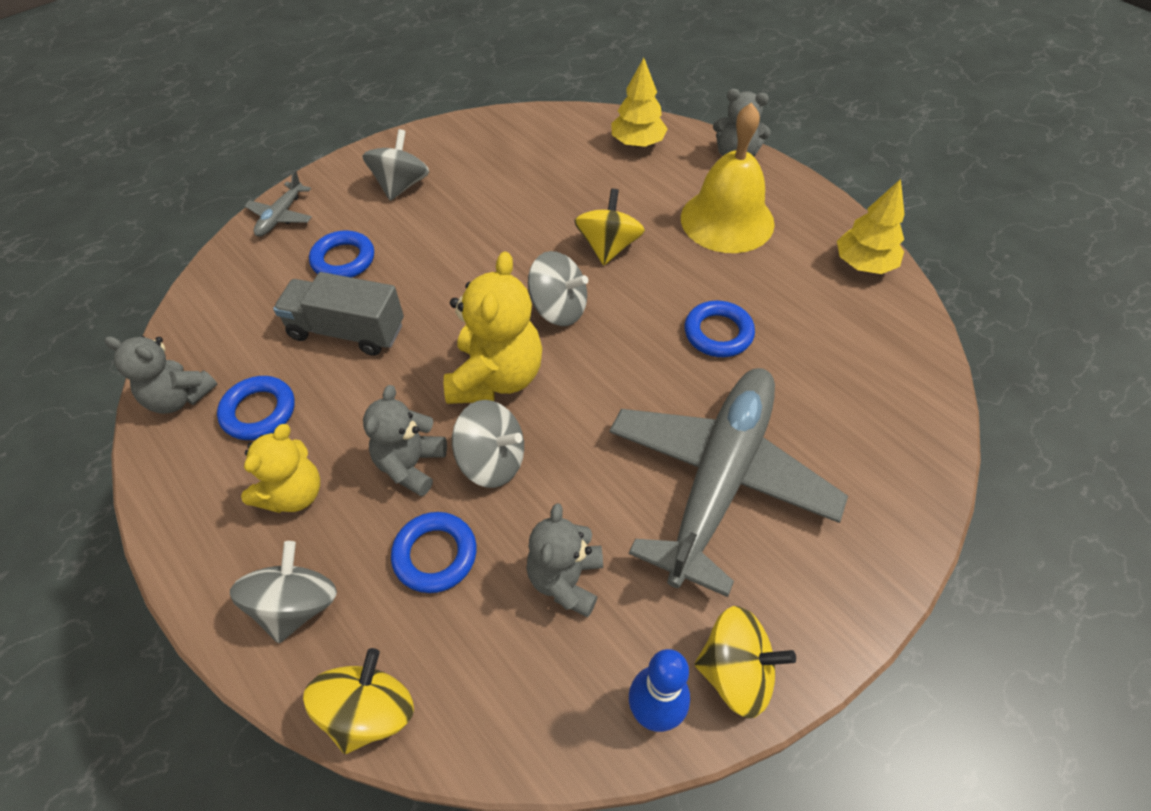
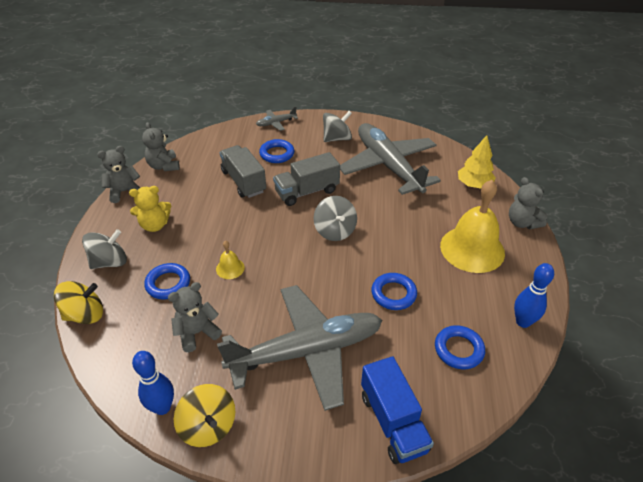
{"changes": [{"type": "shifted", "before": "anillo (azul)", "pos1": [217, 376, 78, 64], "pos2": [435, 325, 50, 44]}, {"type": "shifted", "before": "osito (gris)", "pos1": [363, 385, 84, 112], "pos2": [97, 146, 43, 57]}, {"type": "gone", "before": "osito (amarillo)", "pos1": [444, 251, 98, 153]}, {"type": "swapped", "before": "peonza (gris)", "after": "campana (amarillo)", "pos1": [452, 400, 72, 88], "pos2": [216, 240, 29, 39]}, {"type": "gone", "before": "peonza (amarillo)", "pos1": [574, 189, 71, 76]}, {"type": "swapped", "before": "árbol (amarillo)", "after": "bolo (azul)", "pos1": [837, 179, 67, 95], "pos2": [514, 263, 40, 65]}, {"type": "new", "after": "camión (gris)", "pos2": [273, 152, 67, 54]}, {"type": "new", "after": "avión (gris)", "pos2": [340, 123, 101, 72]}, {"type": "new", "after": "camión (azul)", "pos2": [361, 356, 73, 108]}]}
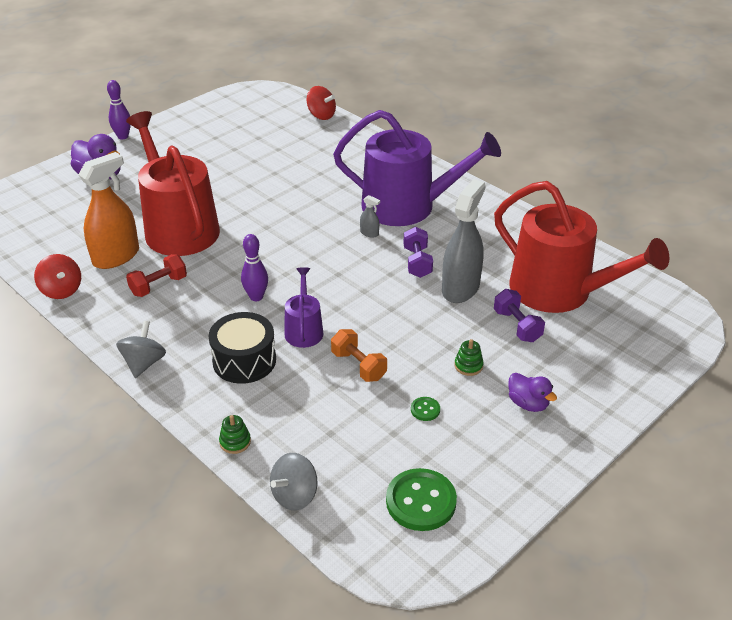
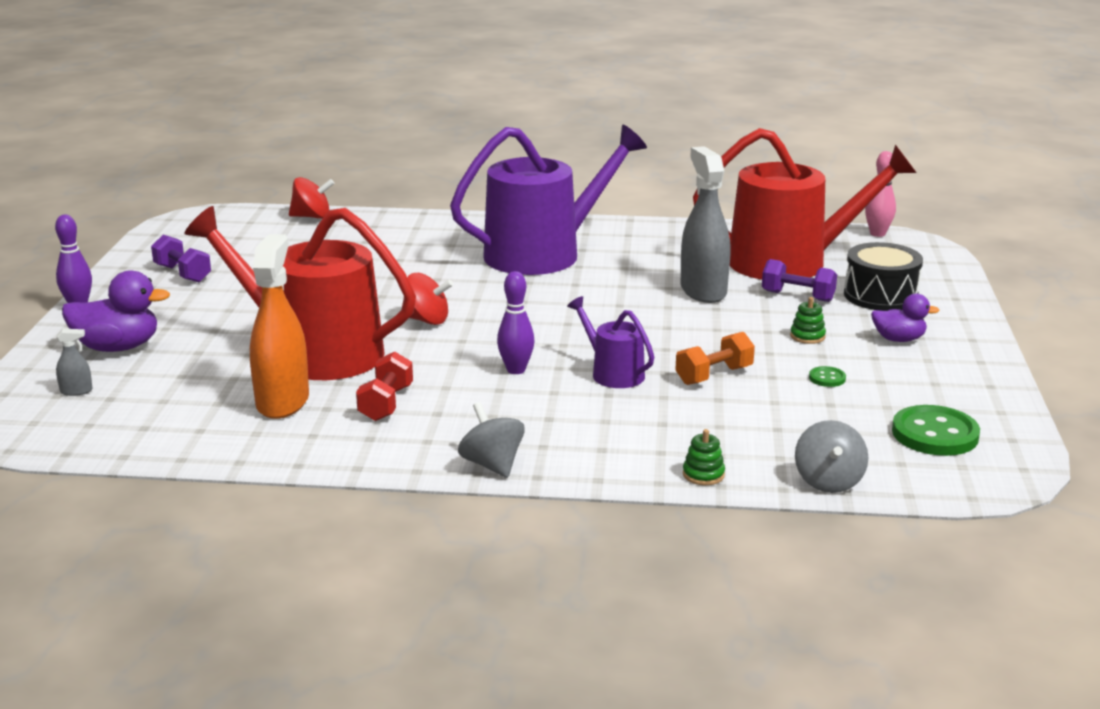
{"changes": [{"type": "shifted", "before": "peonza (rojo)", "pos1": [34, 254, 47, 45], "pos2": [401, 273, 52, 52]}, {"type": "shifted", "before": "tambor (negro)", "pos1": [209, 312, 67, 72], "pos2": [844, 242, 79, 69]}, {"type": "rotated", "before": "mancuerna (naranja)", "pos1": [331, 329, 56, 53], "pos2": [675, 332, 80, 53], "turn": -45}, {"type": "shifted", "before": "pulverizador (gris)", "pos1": [360, 195, 20, 43], "pos2": [56, 329, 37, 67]}, {"type": "shifted", "before": "mancuerna (morado)", "pos1": [404, 227, 29, 51], "pos2": [151, 235, 60, 47]}, {"type": "new", "after": "bolo (rosa)", "pos2": [865, 151, 31, 86]}]}
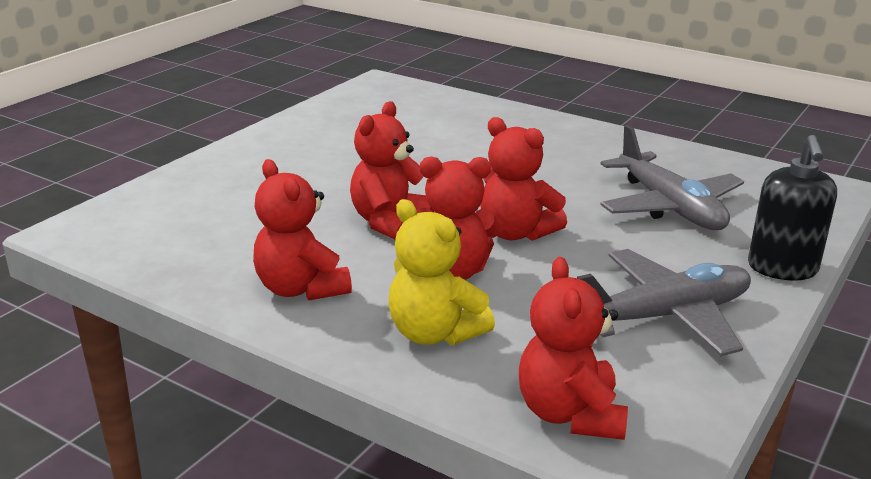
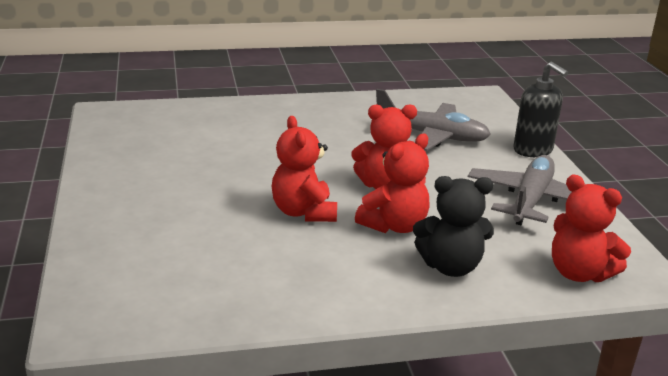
{"changes": [{"type": "gone", "before": "osito (rojo)", "pos1": [253, 159, 99, 142]}, {"type": "repainted", "before": "osito (amarillo)", "after": "osito (negro)", "pos1": [389, 199, 106, 146], "pos2": [413, 176, 81, 101]}]}
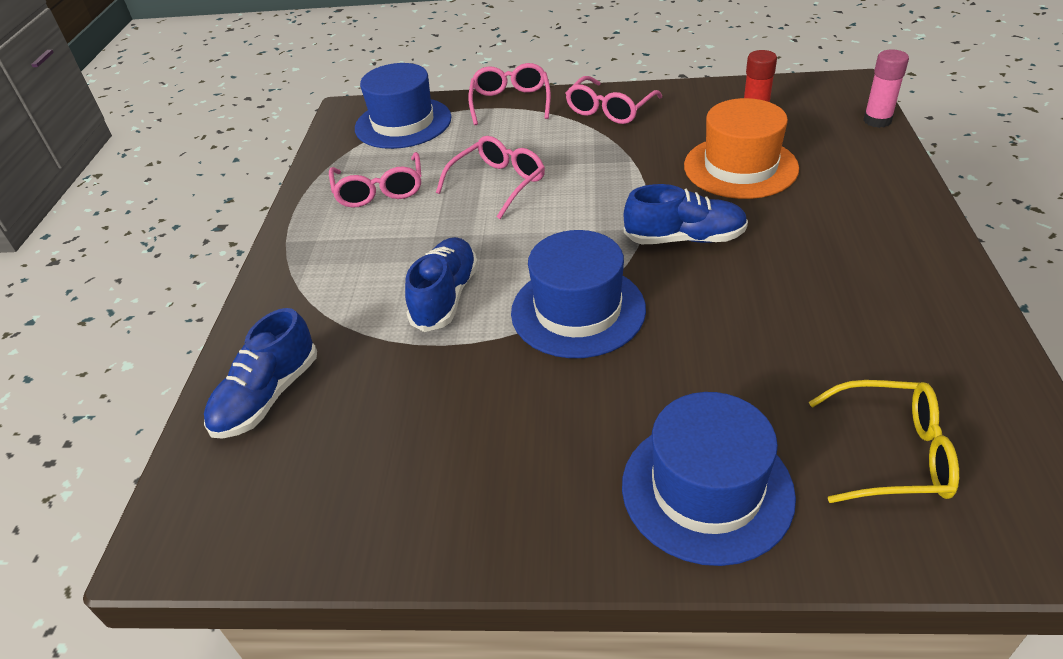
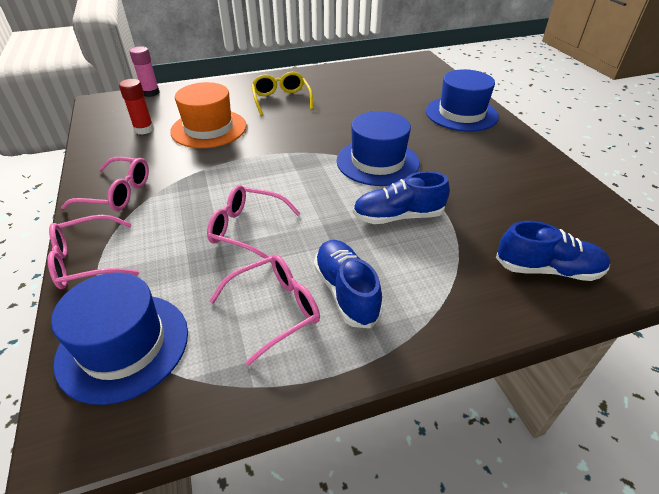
{"changes": [{"type": "shifted", "before": "zapato (azul)", "pos1": [624, 184, 124, 60], "pos2": [314, 240, 69, 88]}, {"type": "shifted", "before": "gafas (amarillo)", "pos1": [809, 380, 150, 123], "pos2": [251, 72, 62, 44]}]}
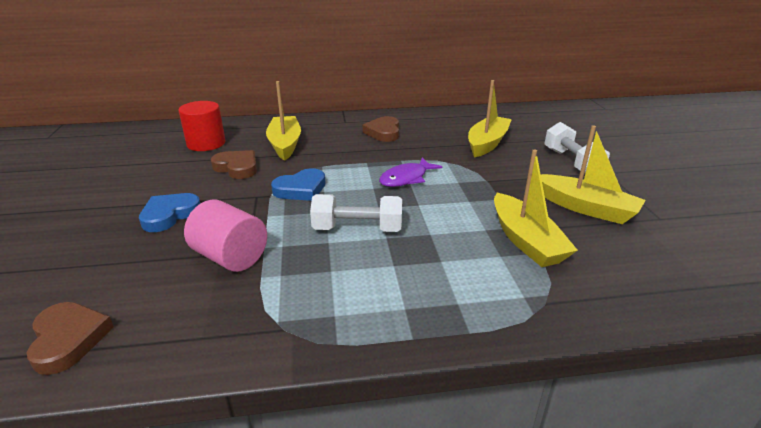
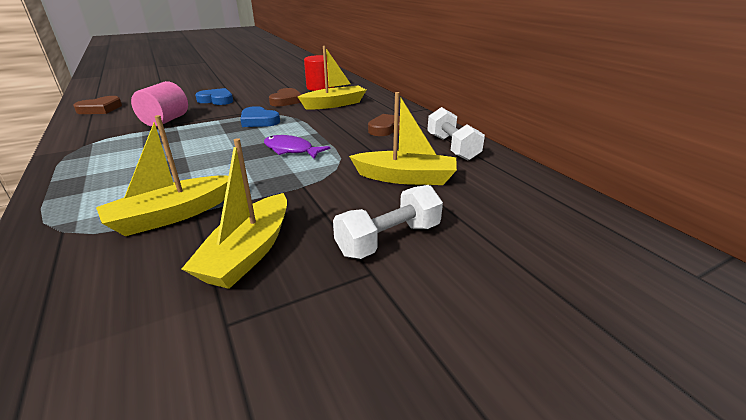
{"changes": [{"type": "shifted", "before": "mancuerna (blanco)", "pos1": [310, 194, 92, 38], "pos2": [427, 107, 58, 53]}]}
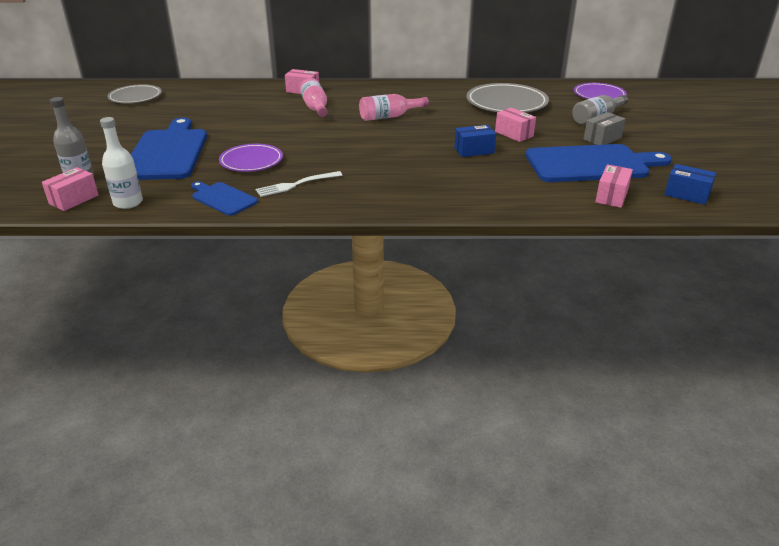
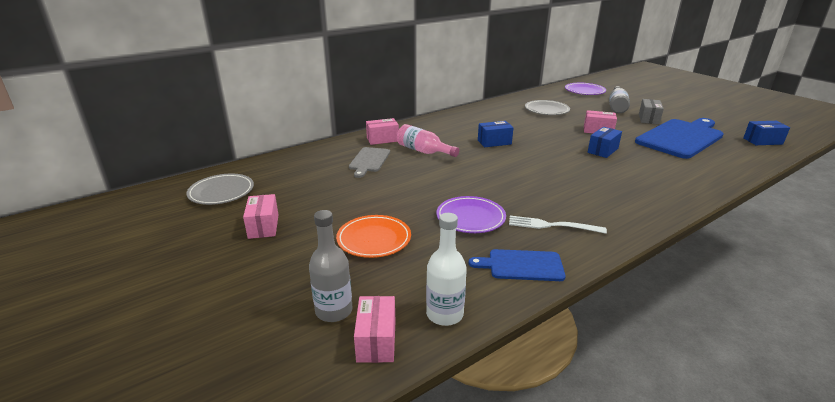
{"changes": [{"type": "swapped", "before": "tabla de cortar (azul)", "after": "plato (naranja)", "pos1": [131, 118, 76, 62], "pos2": [336, 215, 75, 43]}, {"type": "rotated", "before": "tenedor (blanco)", "pos1": [256, 171, 87, 26], "pos2": [509, 216, 98, 18], "turn": 75}, {"type": "swapped", "before": "botella (rosa)", "after": "caja (azul)", "pos1": [359, 94, 70, 27], "pos2": [478, 121, 36, 26]}, {"type": "scaled", "before": "plato (gris)", "pos1": [466, 83, 83, 30], "pos2": [525, 100, 45, 15], "scale": 0.65}, {"type": "shifted", "before": "caja (rosa)", "pos1": [595, 165, 38, 43], "pos2": [243, 194, 35, 45]}, {"type": "new", "after": "tabla de cortar (gris)", "pos2": [349, 147, 41, 31]}]}
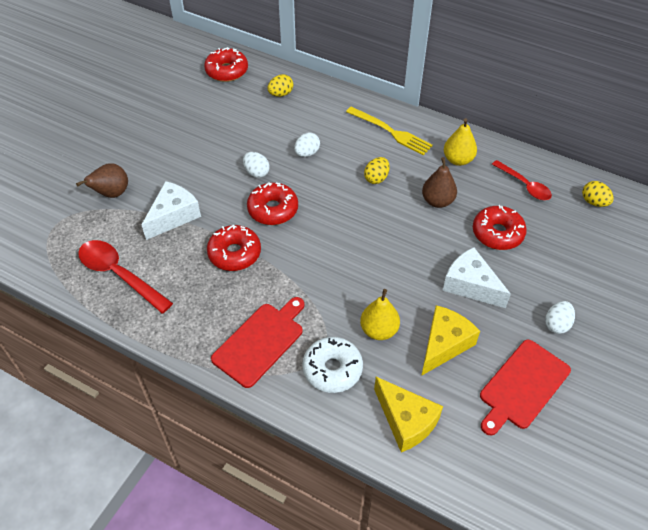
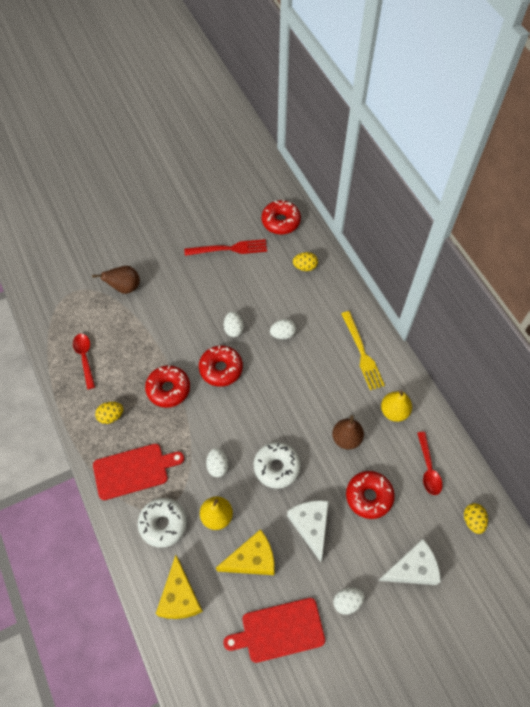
{"changes": [{"type": "scaled", "before": "cuchara (rojo)", "pos1": [78, 240, 95, 73], "pos2": [73, 334, 22, 55], "scale": 0.65}, {"type": "shifted", "before": "queso (blanco)", "pos1": [142, 181, 59, 59], "pos2": [378, 539, 63, 46]}, {"type": "shifted", "before": "huevo (amarillo)", "pos1": [364, 157, 26, 27], "pos2": [95, 402, 28, 22]}, {"type": "new", "after": "tenedor (rojo)", "pos2": [184, 239, 83, 17]}, {"type": "new", "after": "huevo (blanco)", "pos2": [206, 448, 22, 29]}, {"type": "new", "after": "rosquilla (blanco)", "pos2": [254, 442, 47, 47]}]}
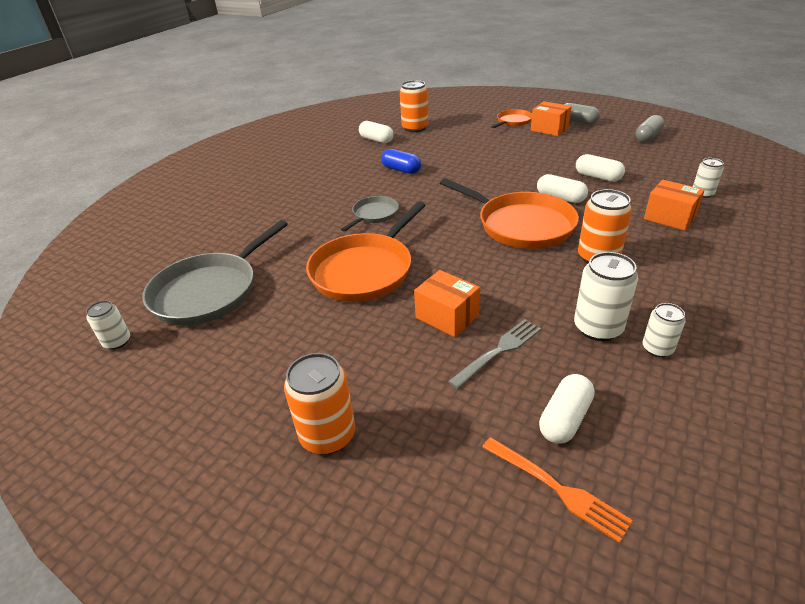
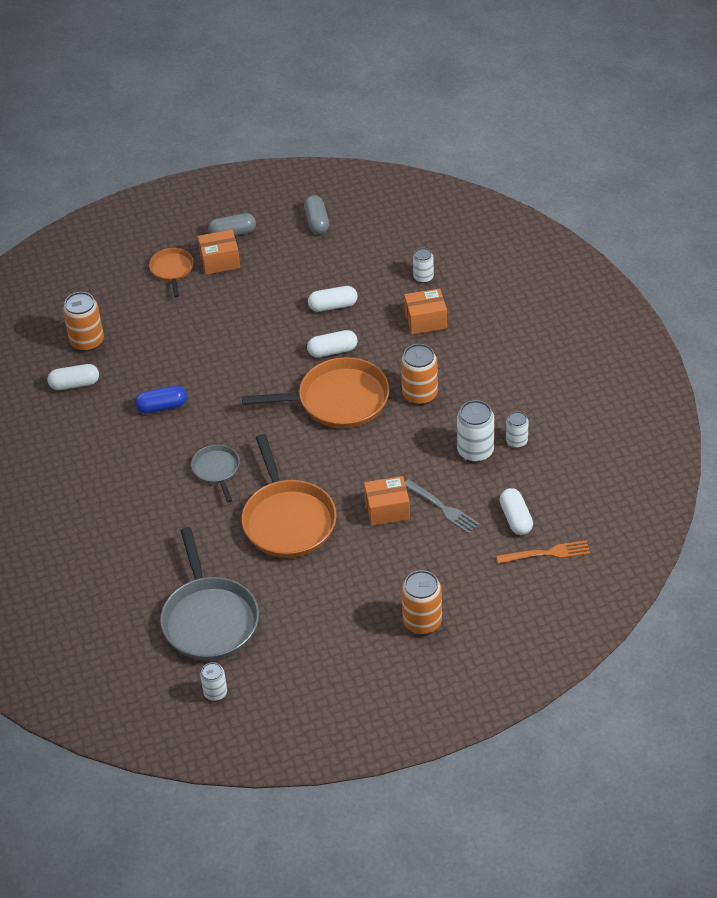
{"changes": [{"type": "rotated", "before": "tenedor (gris)", "pos1": [448, 319, 93, 70], "pos2": [405, 479, 74, 55], "turn": 135}]}
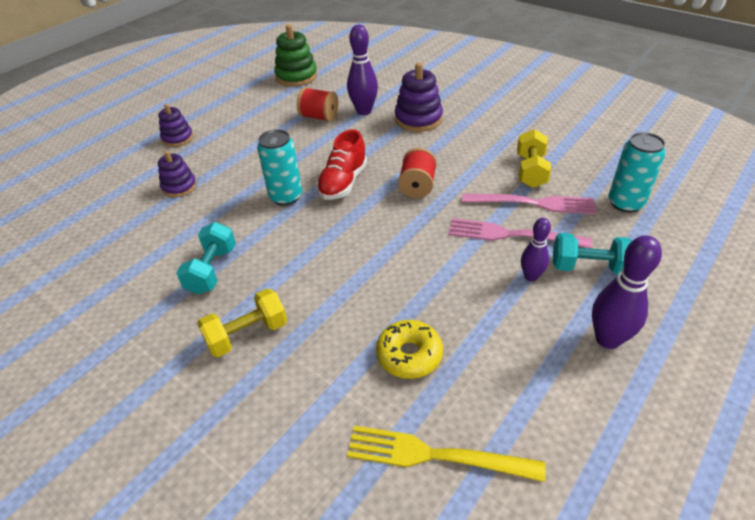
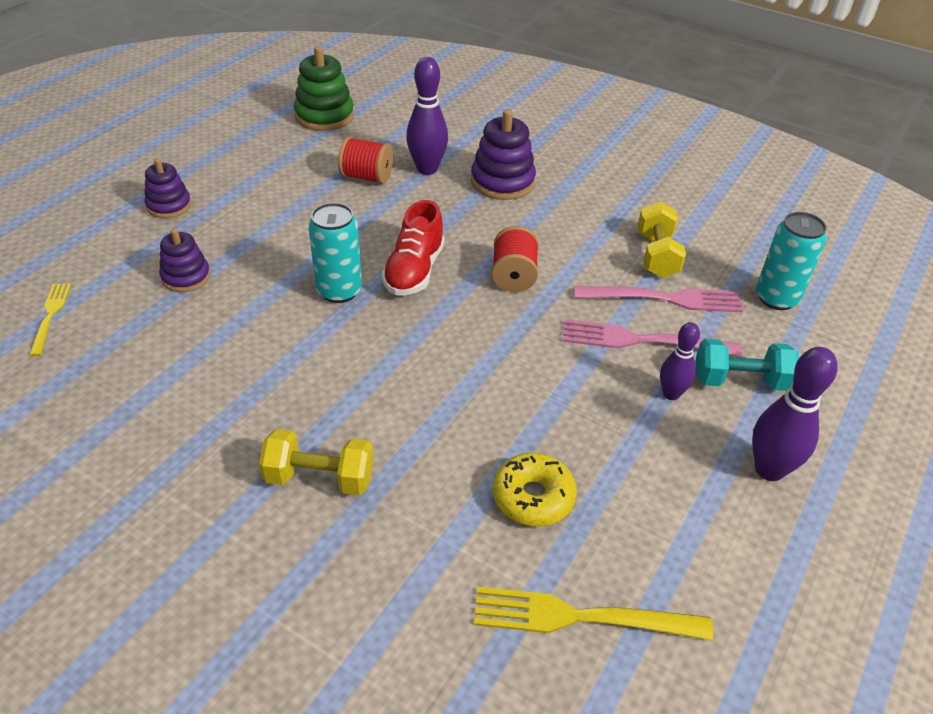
{"changes": [{"type": "gone", "before": "mancuerna (turquesa)", "pos1": [176, 222, 60, 73]}, {"type": "rotated", "before": "mancuerna (amarillo)", "pos1": [197, 288, 90, 69], "pos2": [259, 429, 115, 66], "turn": 45}, {"type": "new", "after": "tenedor (amarillo)", "pos2": [29, 284, 42, 72]}]}
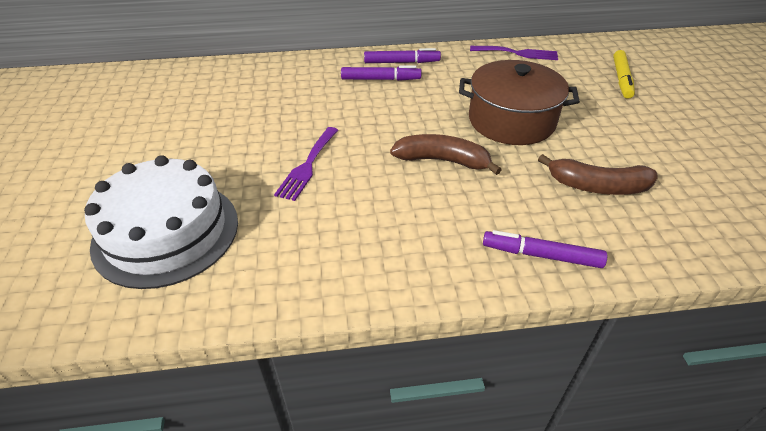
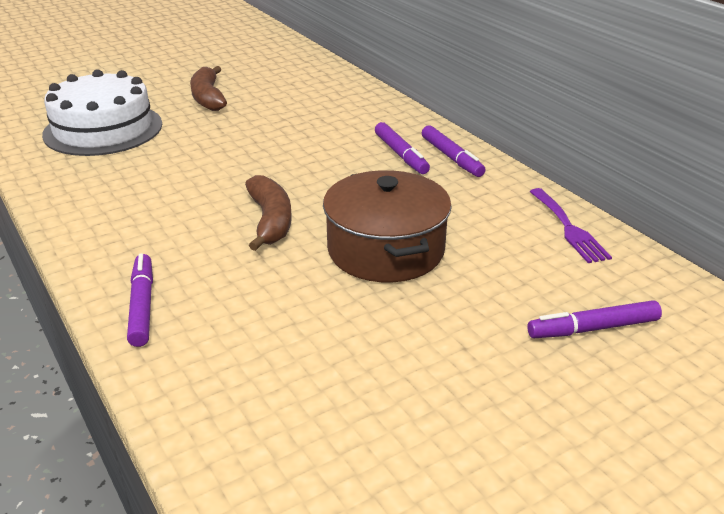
{"changes": [{"type": "gone", "before": "tenedor (morado)", "pos1": [274, 127, 64, 74]}, {"type": "shifted", "before": "plátano (marrón)", "pos1": [538, 154, 119, 41], "pos2": [190, 66, 37, 45]}, {"type": "repainted", "before": "rotulador (amarillo)", "after": "rotulador (morado)", "pos1": [613, 50, 22, 49], "pos2": [527, 300, 135, 38]}]}
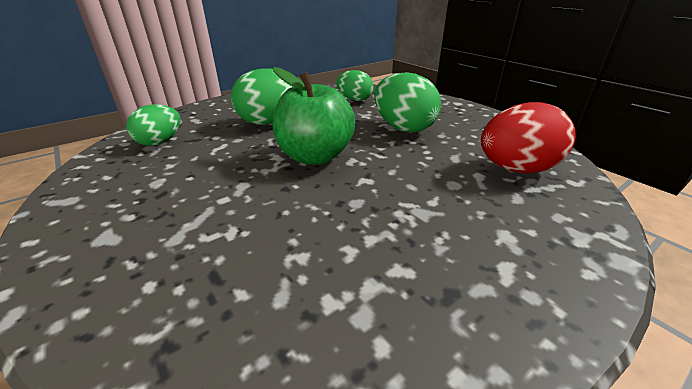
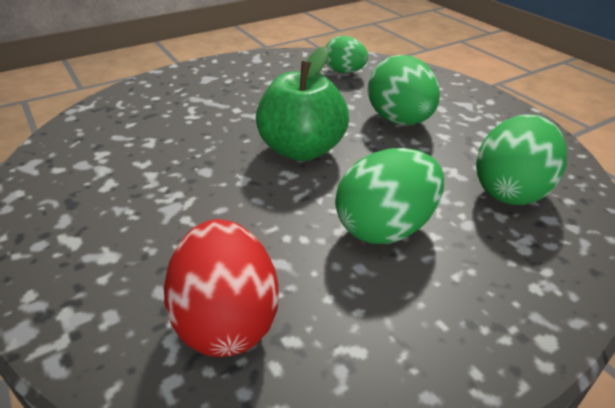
{"changes": [{"type": "scaled", "before": "huevo (verde)", "pos1": [336, 70, 37, 31], "pos2": [476, 114, 91, 91], "scale": 1.54}]}
